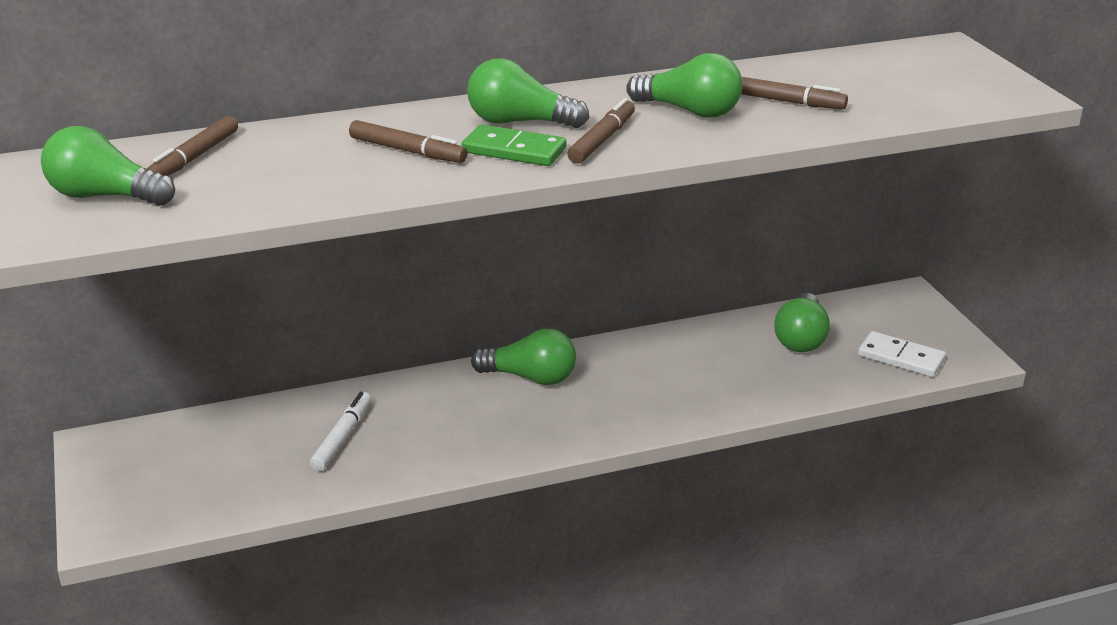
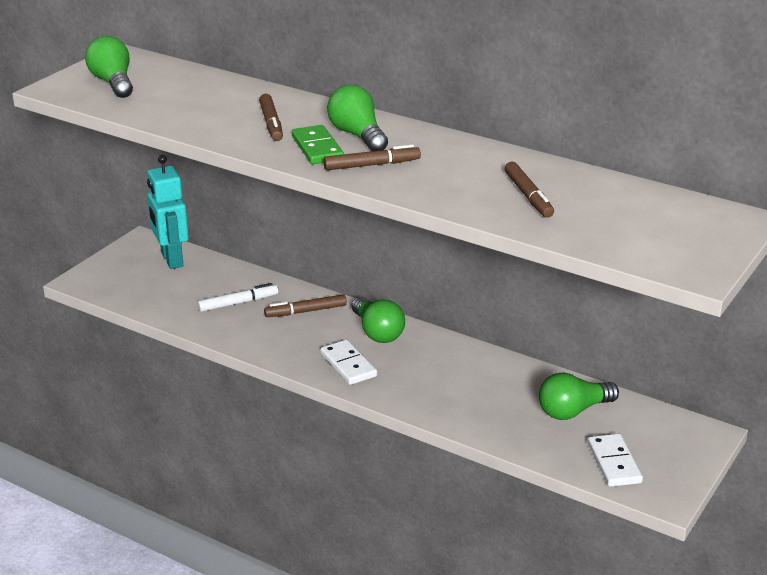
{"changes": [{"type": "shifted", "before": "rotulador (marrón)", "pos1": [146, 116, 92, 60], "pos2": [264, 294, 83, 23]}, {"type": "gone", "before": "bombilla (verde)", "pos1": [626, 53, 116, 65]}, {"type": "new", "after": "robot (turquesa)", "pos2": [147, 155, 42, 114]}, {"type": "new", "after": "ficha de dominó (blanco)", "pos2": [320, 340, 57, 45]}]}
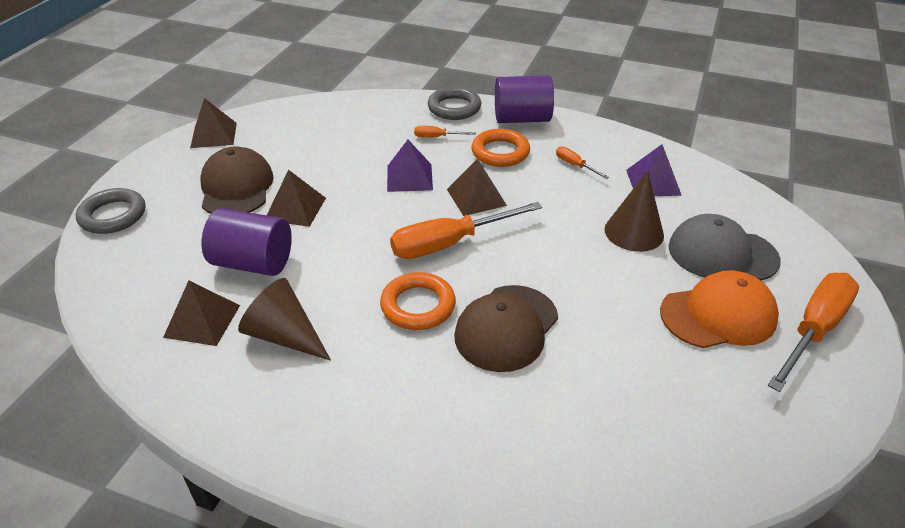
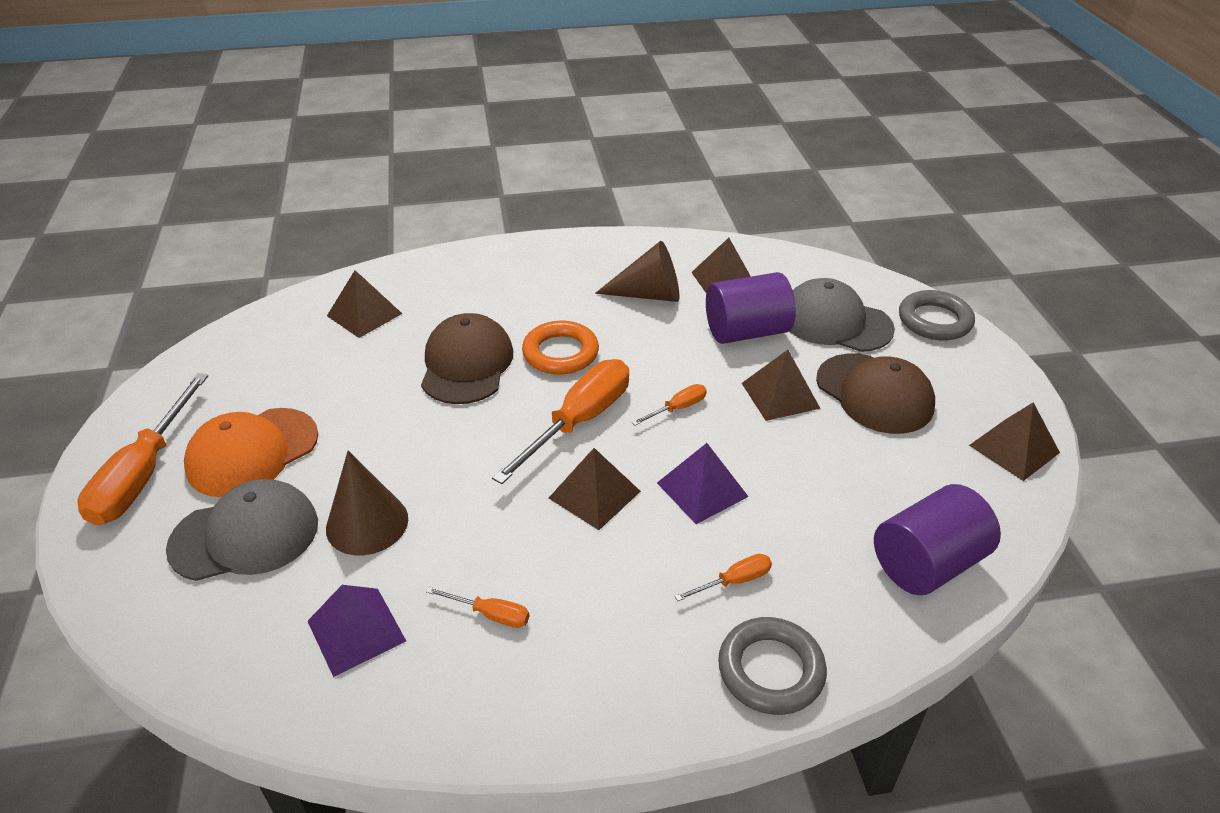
{"changes": [{"type": "gone", "before": "anillo (naranja)", "pos1": [472, 129, 58, 38]}, {"type": "shifted", "before": "cilindro (morado)", "pos1": [495, 75, 59, 48], "pos2": [874, 484, 127, 111]}, {"type": "new", "after": "pirámide (marrón)", "pos2": [327, 270, 75, 68]}, {"type": "new", "after": "destornillador (naranja)", "pos2": [632, 384, 75, 42]}, {"type": "new", "after": "gorra (gris)", "pos2": [789, 278, 106, 74]}]}
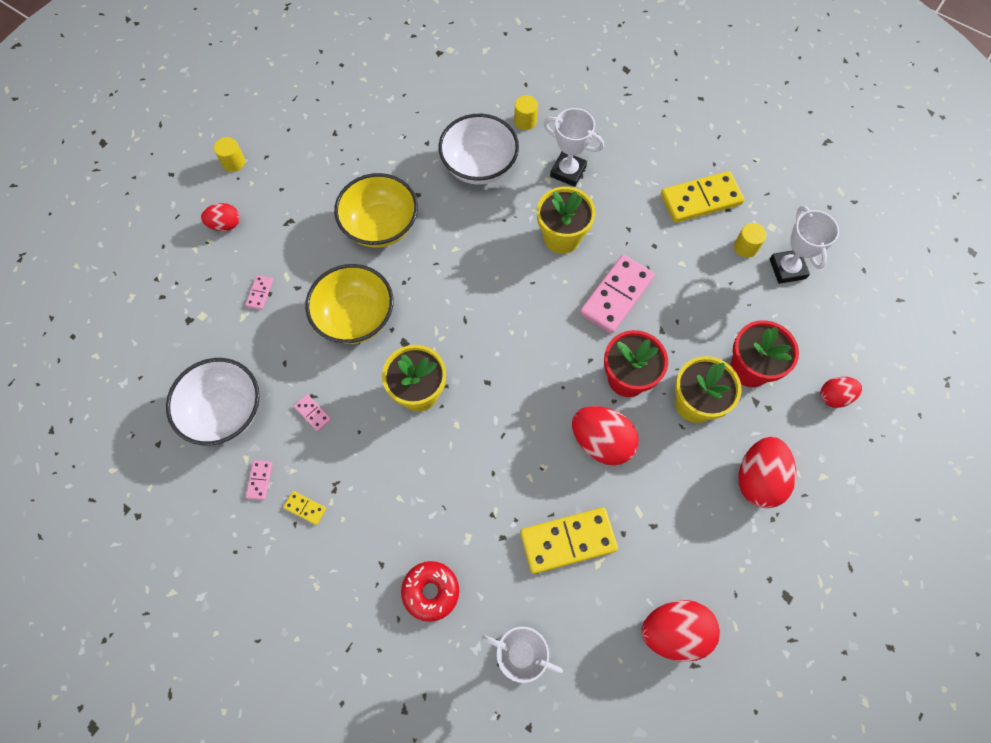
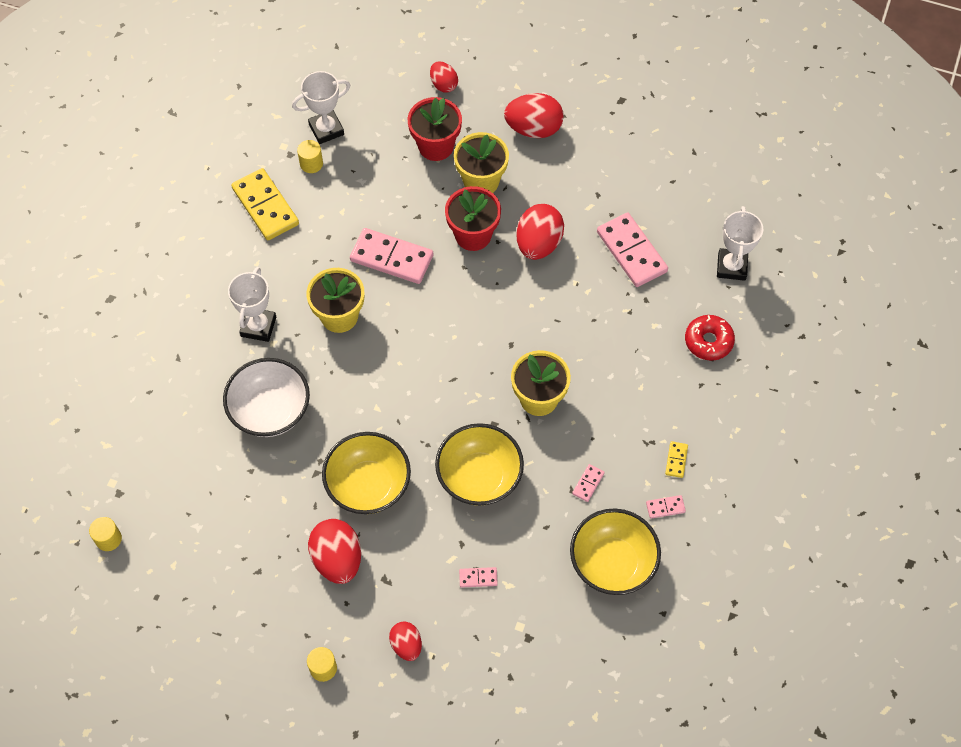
{"changes": [{"type": "repainted", "before": "cuenco (blanco)", "after": "cuenco (amarillo)", "pos1": [166, 358, 94, 87], "pos2": [570, 508, 91, 87]}, {"type": "shifted", "before": "cilindro (amarillo)", "pos1": [514, 95, 24, 35], "pos2": [89, 517, 33, 34]}, {"type": "repainted", "before": "ficha de dominó (amarillo)", "after": "ficha de dominó (rosa)", "pos1": [520, 507, 98, 67], "pos2": [597, 213, 71, 74]}, {"type": "shifted", "before": "huevo (rojo)", "pos1": [641, 600, 79, 62], "pos2": [308, 519, 53, 65]}]}
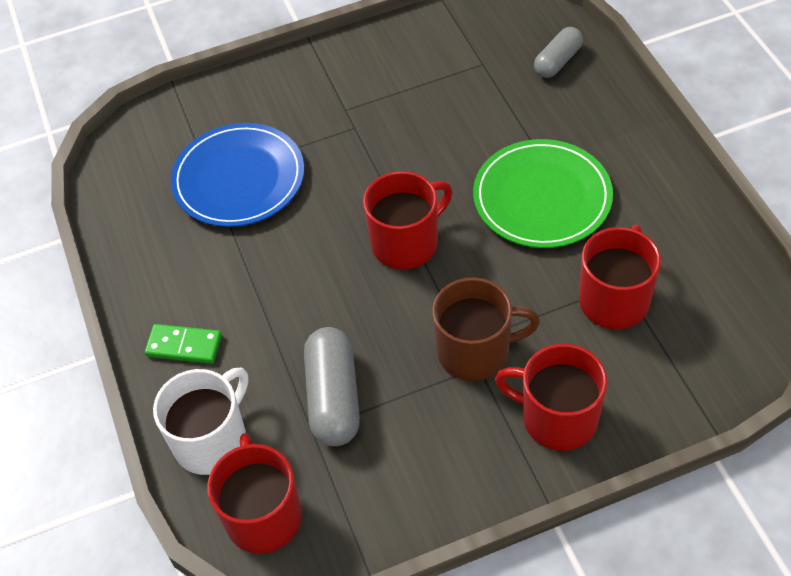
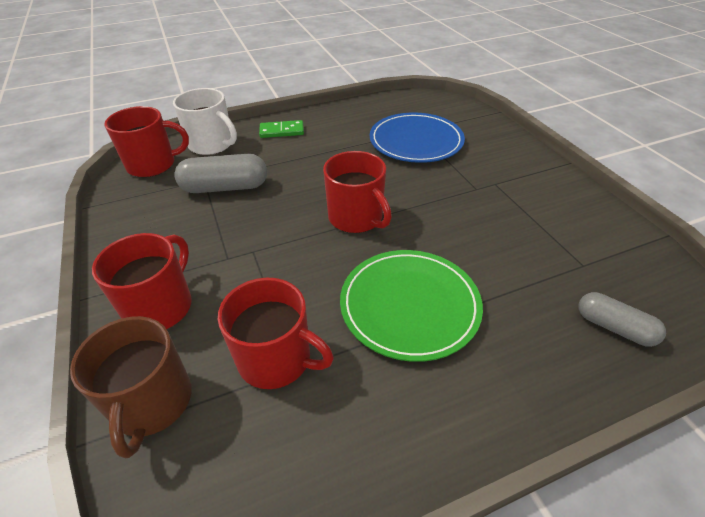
{"changes": [{"type": "rotated", "before": "ficha de dominó (verde)", "pos1": [145, 324, 77, 40], "pos2": [259, 120, 45, 18], "turn": 75}, {"type": "shifted", "before": "taza (marrón)", "pos1": [432, 277, 108, 104], "pos2": [70, 316, 122, 142]}]}
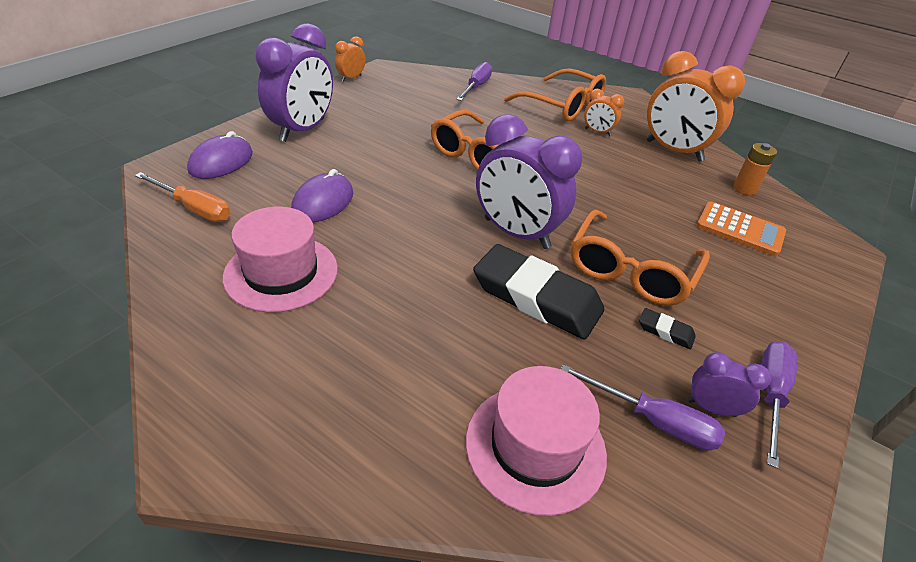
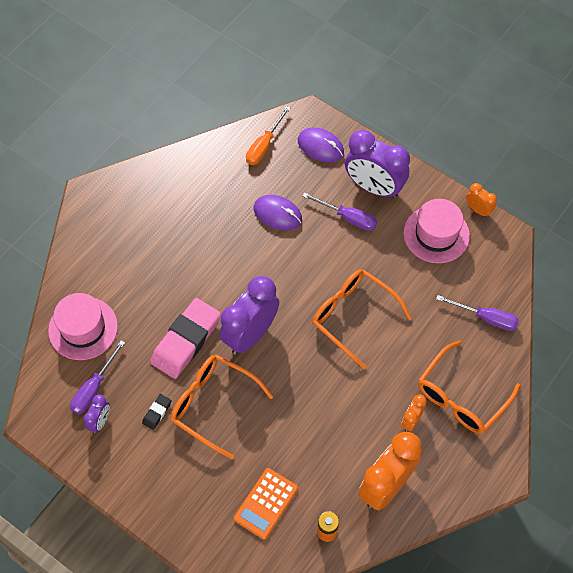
{"changes": [{"type": "shifted", "before": "sombrero (rosa)", "pos1": [223, 207, 115, 105], "pos2": [403, 199, 67, 64]}, {"type": "repainted", "before": "goma de borrar (negro)", "after": "goma de borrar (rosa)", "pos1": [473, 244, 131, 96], "pos2": [150, 298, 71, 81]}, {"type": "shifted", "before": "destornillador (morado)", "pos1": [762, 341, 35, 128], "pos2": [303, 192, 74, 39]}]}
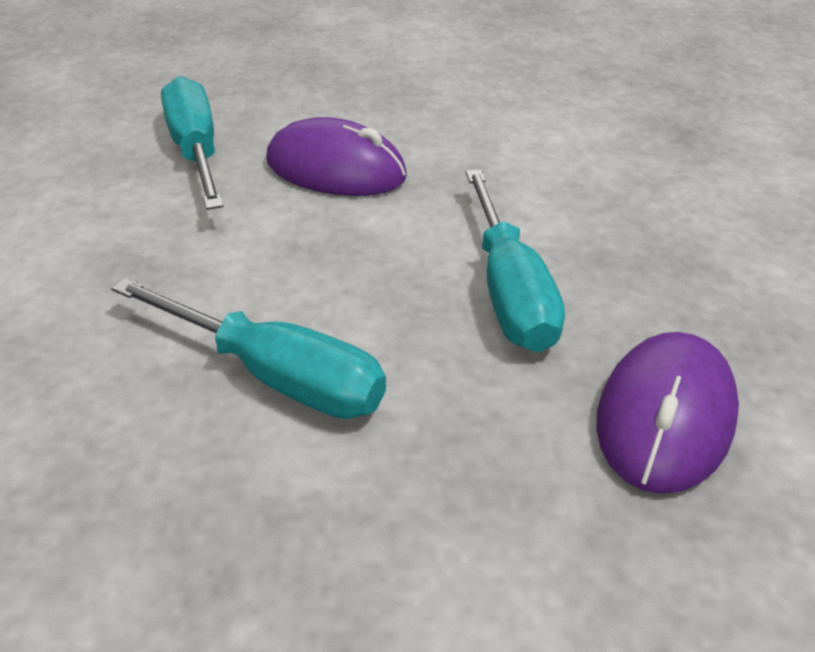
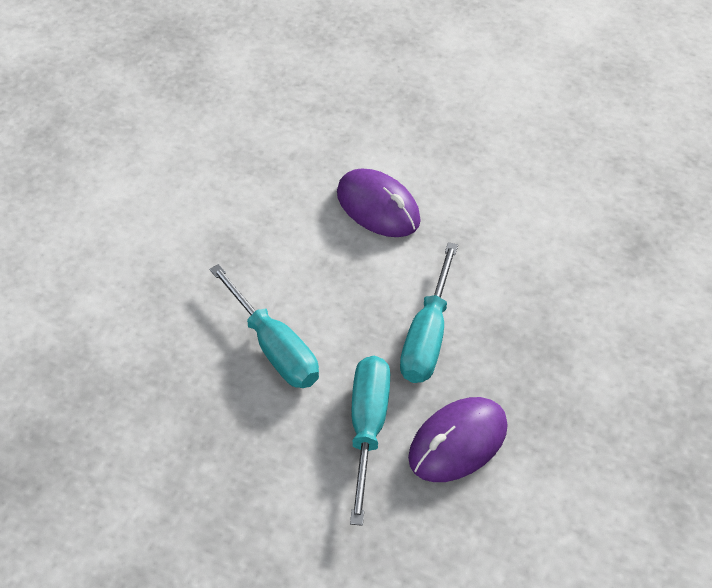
{"changes": [{"type": "shifted", "before": "destornillador (turquesa)", "pos1": [161, 76, 63, 134], "pos2": [350, 356, 40, 170]}]}
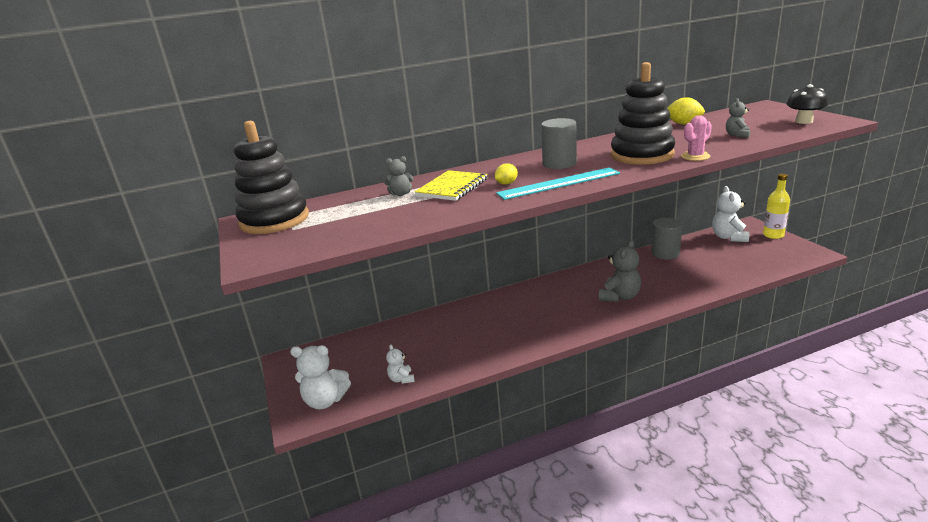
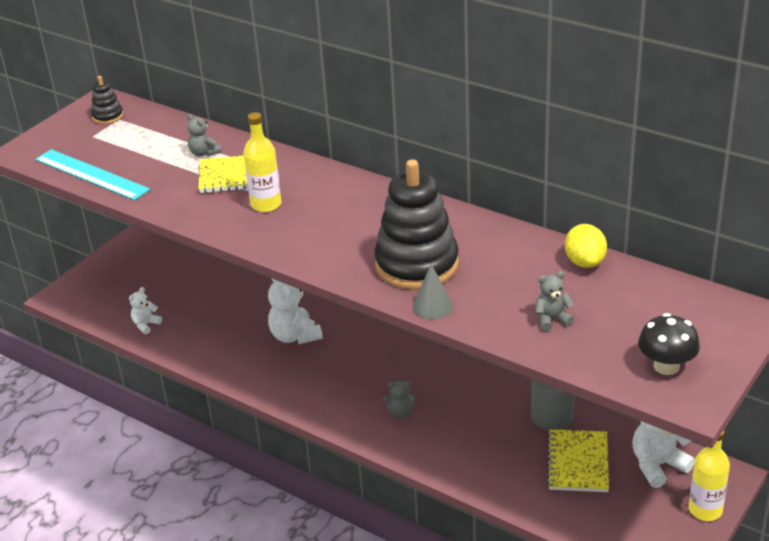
{"changes": [{"type": "scaled", "before": "juguete apilable (negro)", "pos1": [234, 121, 75, 113], "pos2": [91, 76, 32, 48], "scale": 0.45}, {"type": "shifted", "before": "osito (blanco)", "pos1": [290, 345, 61, 64], "pos2": [268, 278, 55, 66]}, {"type": "swapped", "before": "limón (amarillo)", "after": "botella (amarillo)", "pos1": [495, 163, 23, 22], "pos2": [243, 112, 38, 100]}, {"type": "shifted", "before": "regla (turquesa)", "pos1": [496, 167, 124, 33], "pos2": [35, 149, 115, 51]}, {"type": "gone", "before": "cilindro (gris)", "pos1": [541, 118, 36, 51]}, {"type": "scaled", "before": "osito (gris)", "pos1": [599, 240, 42, 62], "pos2": [383, 381, 34, 38], "scale": 0.56}, {"type": "swapped", "before": "cactus (rosa)", "after": "cono (gris)", "pos1": [681, 115, 31, 46], "pos2": [413, 264, 40, 55]}, {"type": "new", "after": "cuaderno (amarillo)", "pos2": [547, 429, 62, 63]}]}
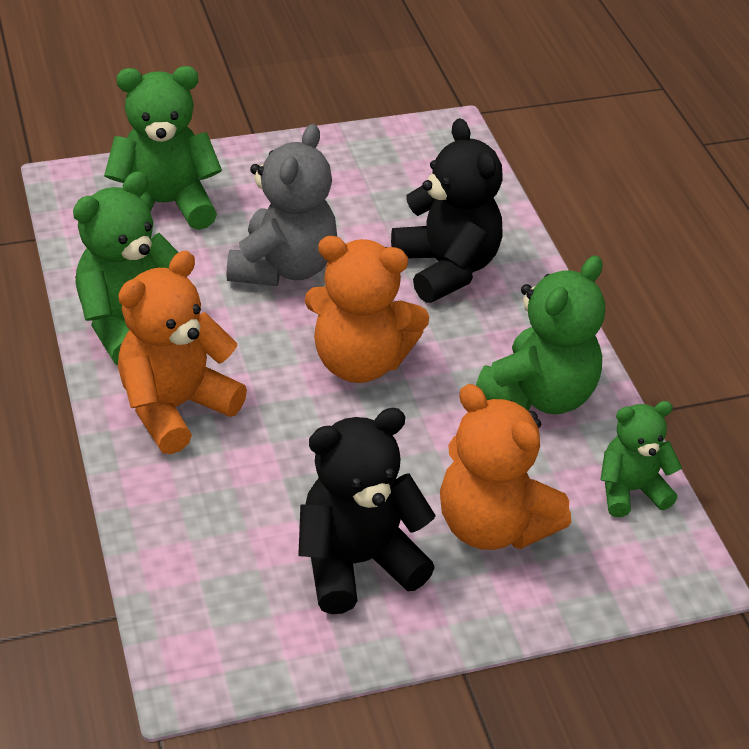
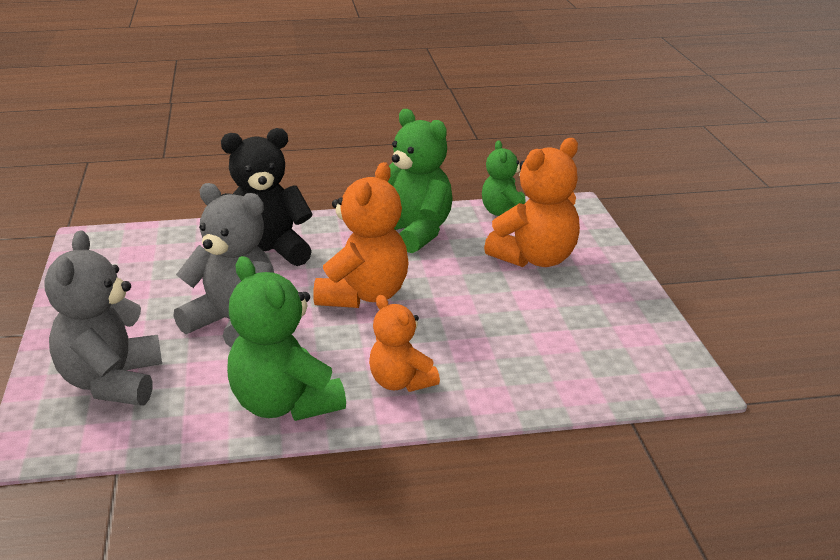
{"changes": [{"type": "repainted", "before": "osito (verde)", "after": "osito (gris)", "pos1": [104, 66, 118, 164], "pos2": [45, 230, 117, 176]}, {"type": "scaled", "before": "osito (naranja)", "pos1": [118, 251, 129, 203], "pos2": [369, 295, 71, 97], "scale": 0.62}, {"type": "gone", "before": "osito (negro)", "pos1": [298, 408, 138, 206]}]}
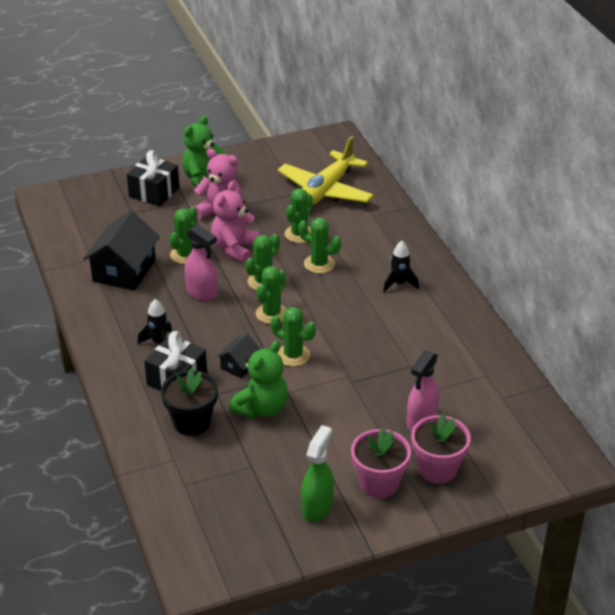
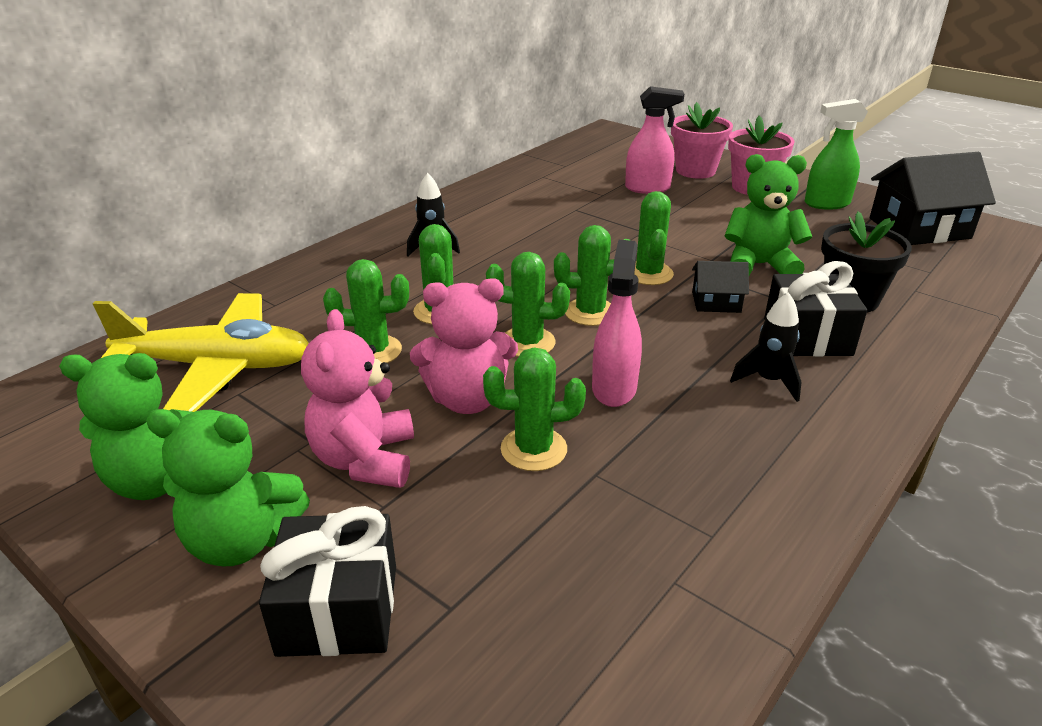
{"changes": [{"type": "shifted", "before": "casa (negro)", "pos1": [83, 211, 77, 80], "pos2": [870, 152, 126, 93]}, {"type": "new", "after": "osito (verde)", "pos2": [59, 353, 133, 147]}]}
